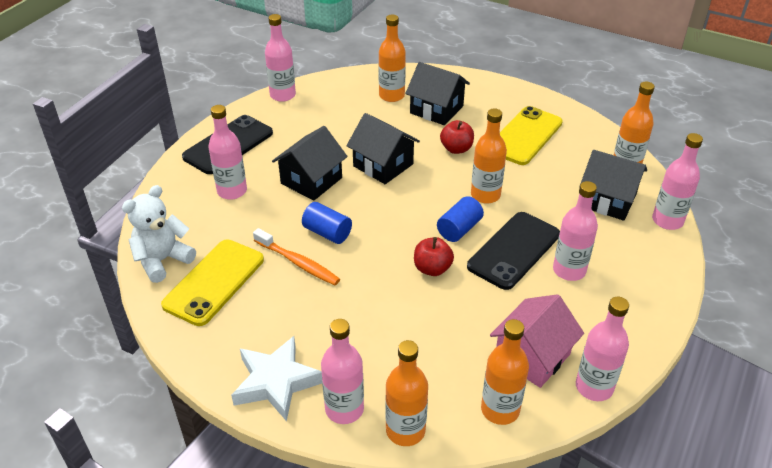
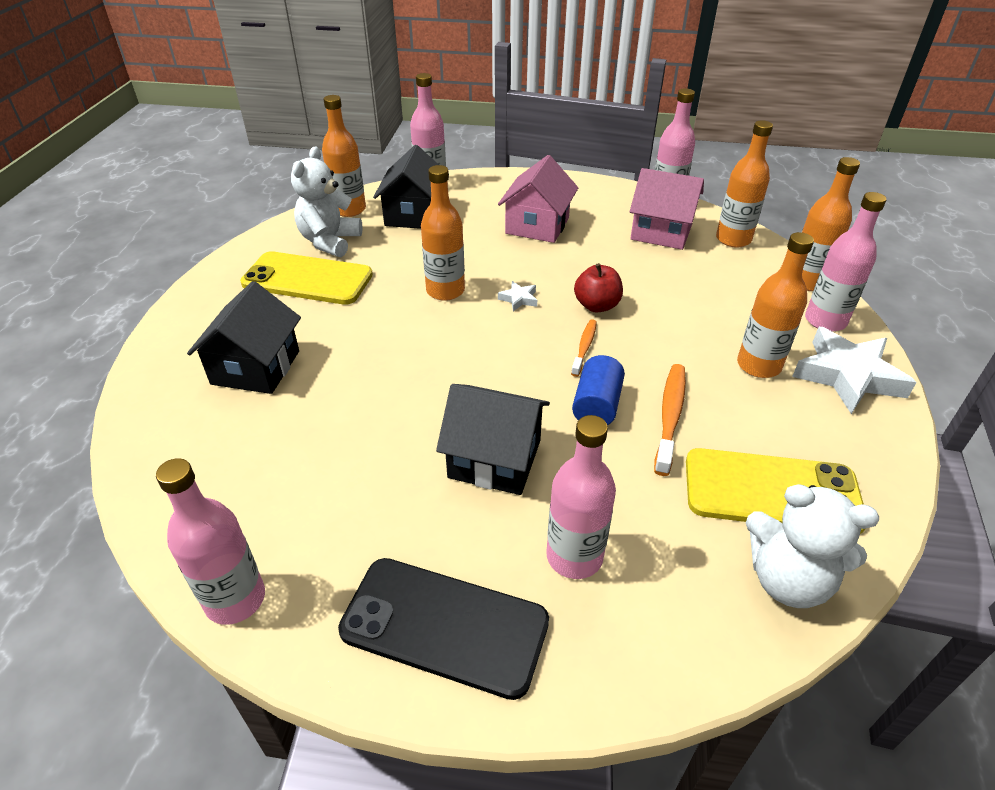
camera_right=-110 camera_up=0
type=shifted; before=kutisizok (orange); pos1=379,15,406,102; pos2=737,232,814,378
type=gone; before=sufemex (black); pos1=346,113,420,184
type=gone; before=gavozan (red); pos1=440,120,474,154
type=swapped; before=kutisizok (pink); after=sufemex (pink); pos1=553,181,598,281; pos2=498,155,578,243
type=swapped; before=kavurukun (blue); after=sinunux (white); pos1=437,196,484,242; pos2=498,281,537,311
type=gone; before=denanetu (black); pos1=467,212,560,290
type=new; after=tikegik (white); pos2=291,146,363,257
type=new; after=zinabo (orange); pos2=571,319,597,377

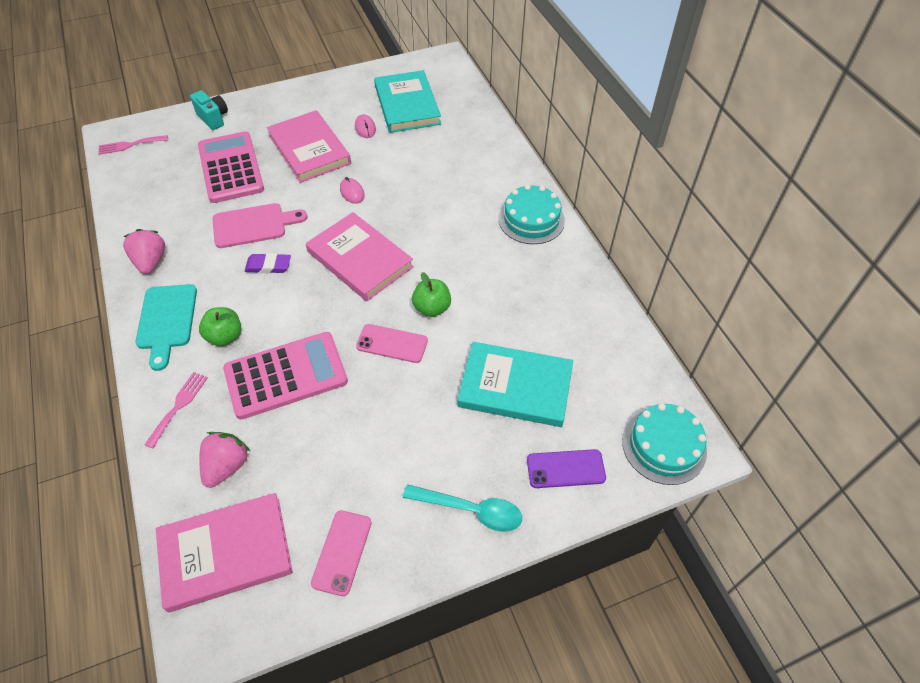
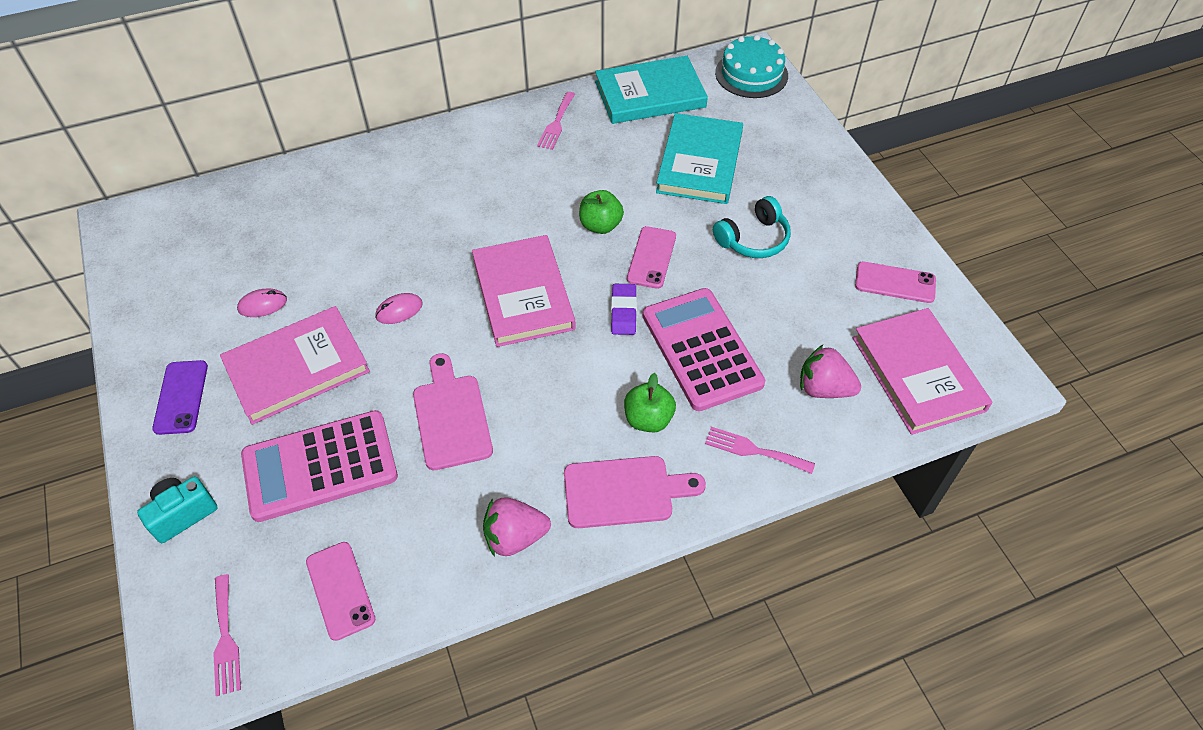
camera_right=-90 camera_up=0
type=shifted; before=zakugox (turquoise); pos1=374,70,441,133; pos2=595,56,708,124
type=gone; before=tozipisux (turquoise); pos1=498,184,565,244
type=rotated; before=zakugox (pink); pos1=306,212,414,301; pos2=472,235,576,347; turn=-60
type=shifted; before=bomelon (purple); pos1=245,253,291,273; pos2=611,284,637,335
type=repainted; before=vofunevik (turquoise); after=vofunevik (pink); pos1=135,284,197,371; pos2=564,456,706,528
type=shifted; before=denanetu (purple); pos1=527,449,606,488; pos2=152,360,208,435
type=gone; before=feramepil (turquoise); pos1=403,484,522,532
type=new; after=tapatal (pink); pos2=537,92,575,150
type=new; after=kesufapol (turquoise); pos2=713,196,791,258
type=new; after=denanetu (pink); pos2=306,542,376,641

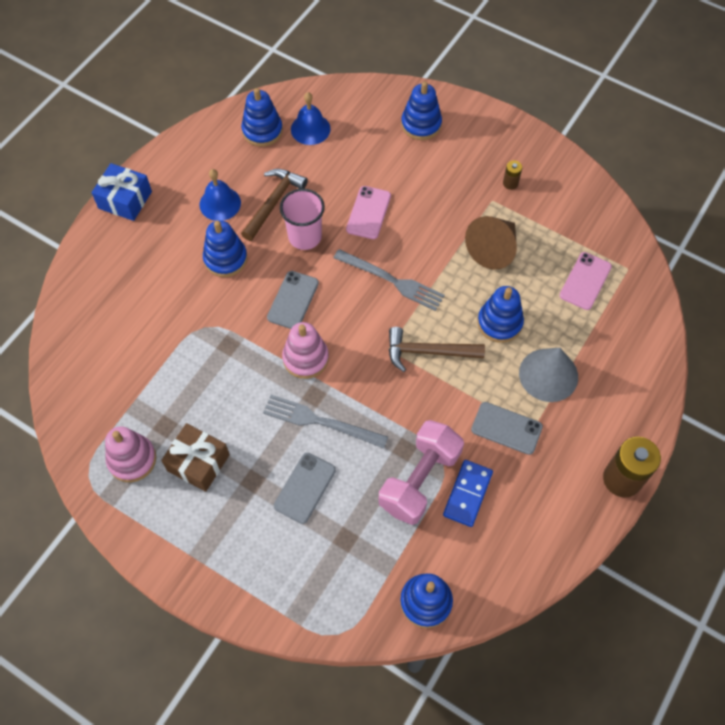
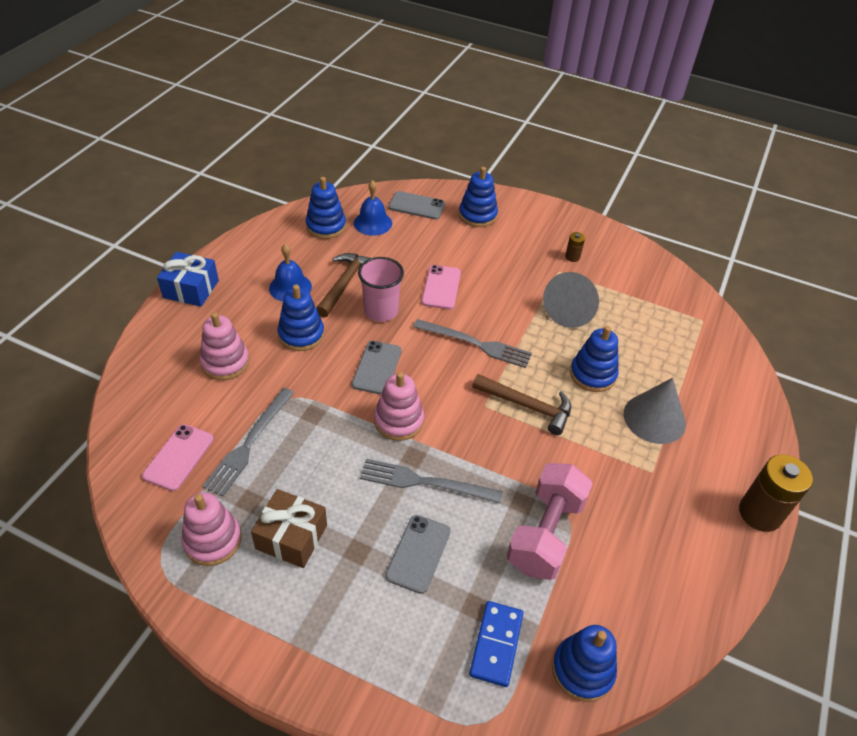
camera_right=-10 camera_up=-15
type=repainted; before=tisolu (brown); after=tisolu (grey); pos1=465,216,517,270; pos2=543,272,599,328
type=shifted; before=denanetu (pink); pos1=560,252,612,310; pos2=142,424,214,491
type=rotated; before=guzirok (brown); pos1=389,327,485,372; pos2=472,374,571,435; turn=-150
type=shifted; before=denanetu (grey); pos1=471,402,543,455; pos2=389,191,445,219
type=shifted; before=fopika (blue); pos1=443,460,493,527; pos2=469,601,523,687
type=new; after=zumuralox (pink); pos2=200,312,249,380
type=new; after=tapatal (grey); pos2=202,388,294,497

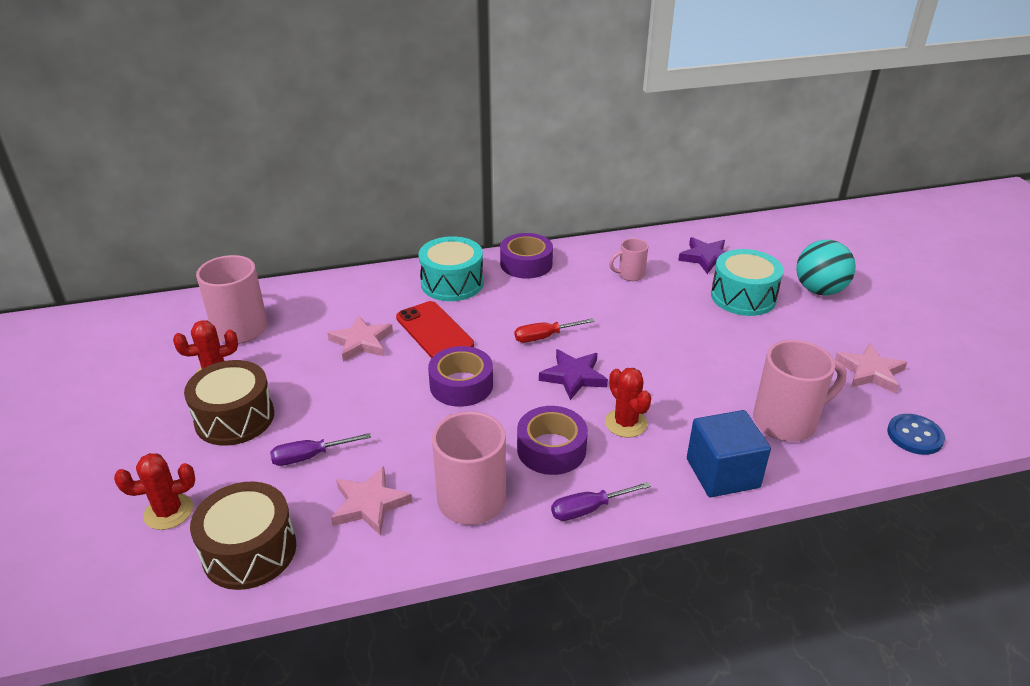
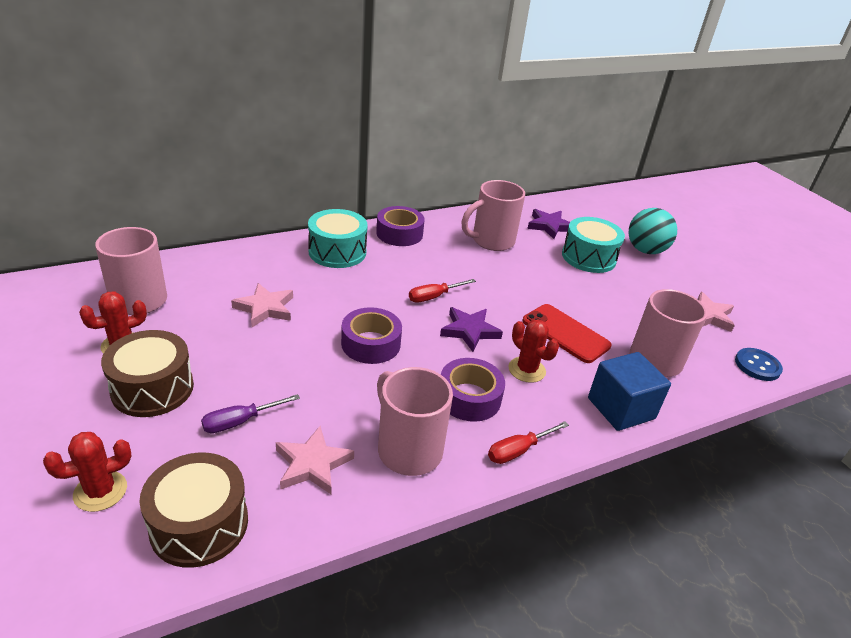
camera_right=-15 camera_up=0
type=scaled; before=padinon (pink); pos1=609,238,648,281; pos2=462,180,525,251; scale=1.87
type=shifted; before=denanetu (red); pos1=396,301,474,358; pos2=522,304,612,363
type=repainted; before=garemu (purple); after=garemu (red); pos1=551,482,651,521; pos2=488,421,569,464

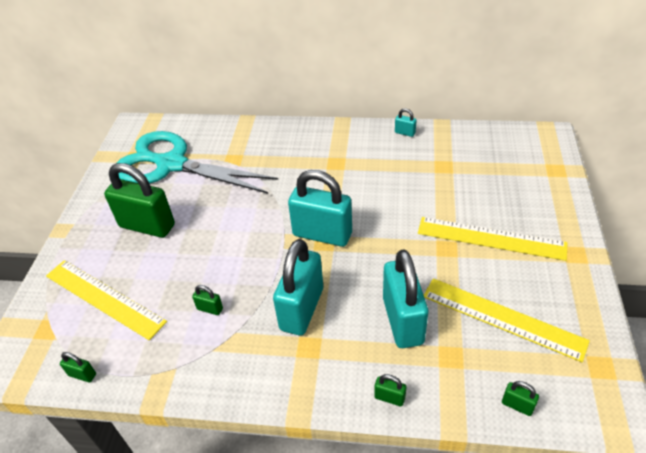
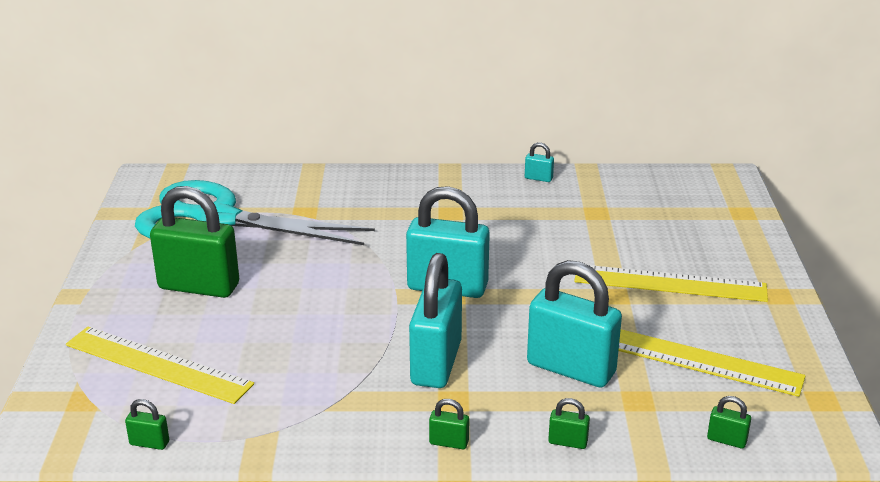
camera_right=-10 camera_up=-15
type=rotated; before=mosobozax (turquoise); pos1=383,250,428,348; pos2=527,260,622,388; turn=-45
type=shifted; before=mosobozax (green); pos1=192,285,223,315; pos2=429,399,469,449

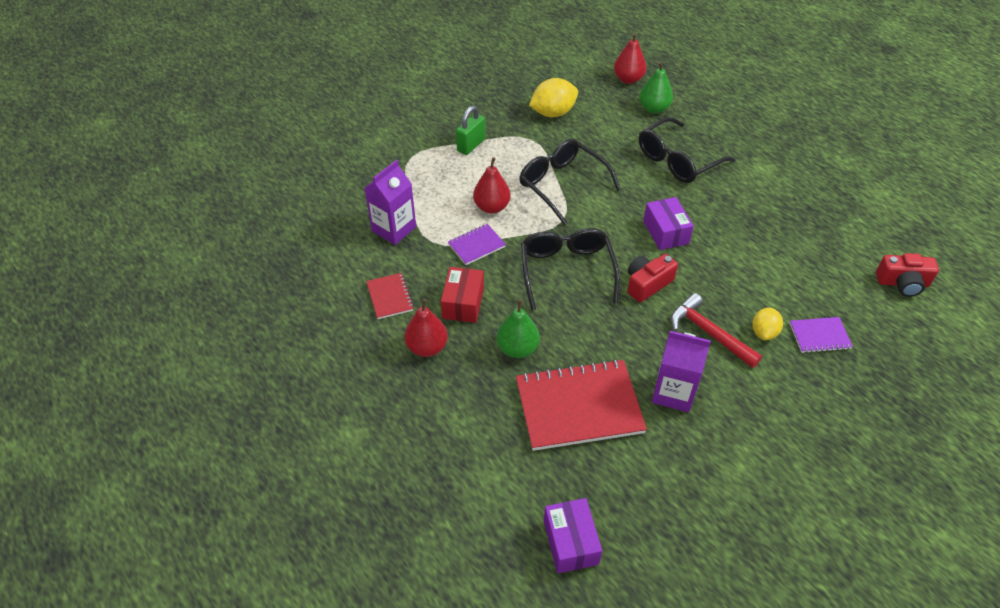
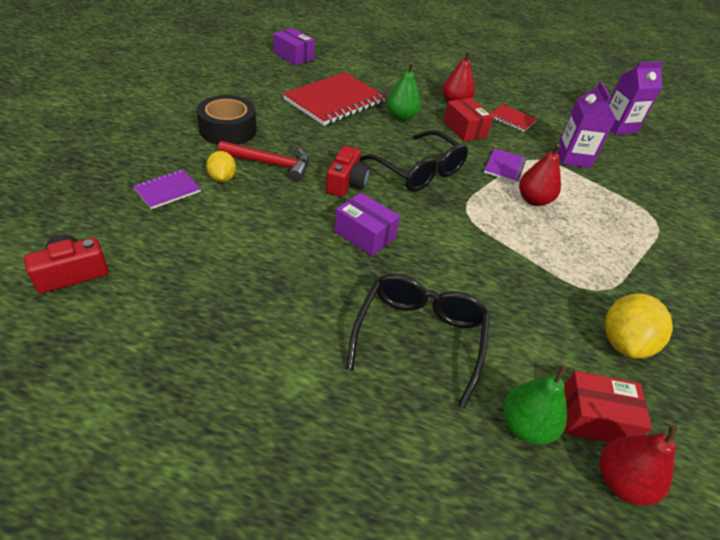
camera_right=140 camera_up=-5
type=gone; before=mosobozax (green); pos1=456,106,485,155
type=gone; before=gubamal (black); pos1=519,139,621,225
type=shifted; before=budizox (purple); pos1=652,331,711,412; pos2=608,61,664,135
type=new; after=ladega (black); pos2=197,95,257,145
type=new; after=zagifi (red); pos2=564,371,652,443

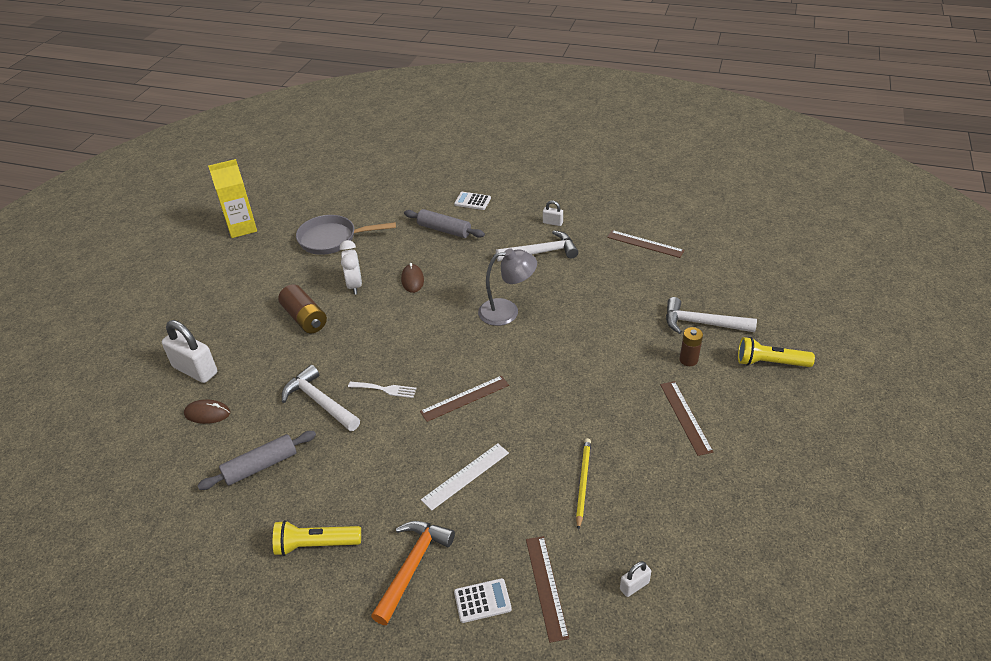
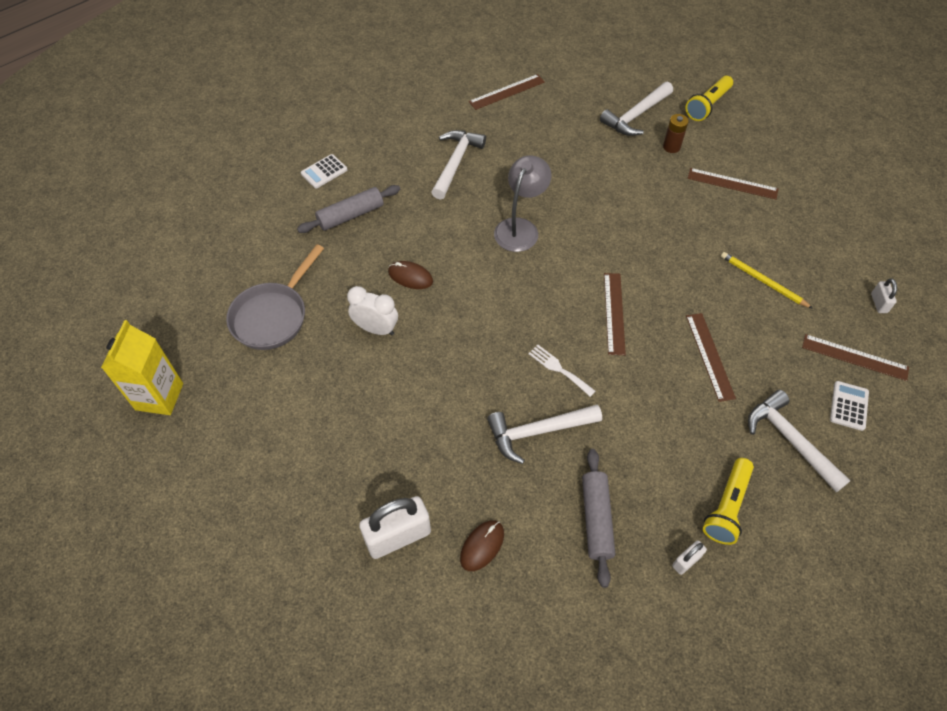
camera_right=-60 camera_up=15
type=shifted; before=mosobozax (white); pos1=543,201,563,226; pos2=672,540,707,575
type=gone; before=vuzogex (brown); pos1=278,284,327,333
type=rotated; before=tapatal (white); pos1=348,382,417,398; pos2=528,345,595,397; turn=-90
type=repainted; before=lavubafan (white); after=lavubafan (brown); pos1=421,443,509,511; pos2=686,313,736,402
type=repainted; before=guzirok (orange); after=guzirok (white); pos1=371,521,455,625; pos2=748,390,851,492

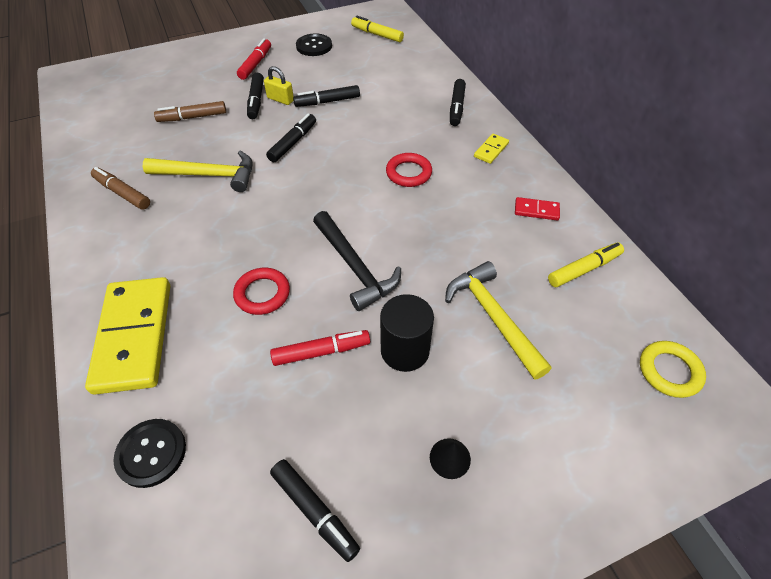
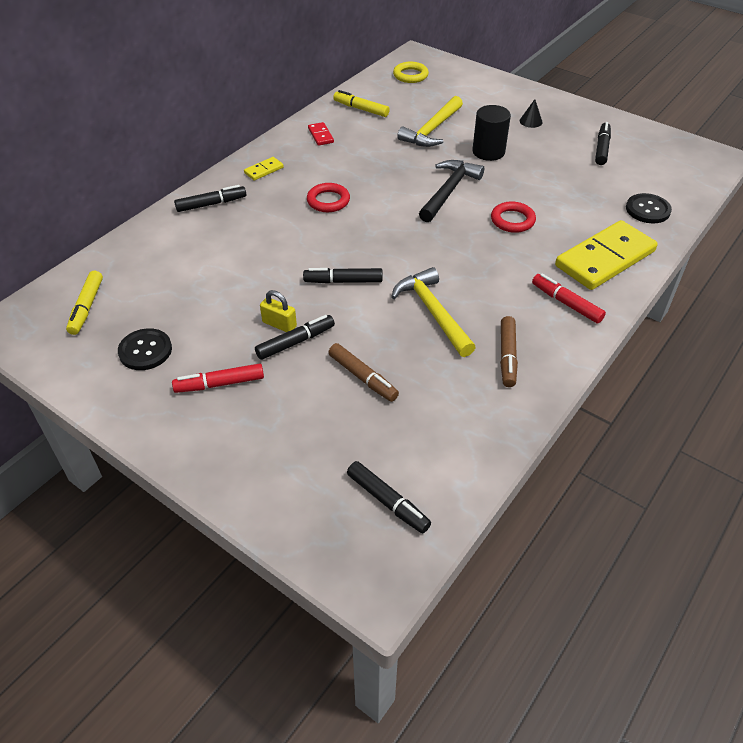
camera_right=-120 camera_up=-5
type=rotated; before=mosobozax (yellow); pos1=264,66,294,105; pos2=260,290,297,332; turn=-60
type=shifted; before=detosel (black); pos1=293,85,360,107; pos2=347,461,431,533
type=rotated; before=fopika (yellow); pos1=474,134,509,164; pos2=244,157,284,181; turn=-45
type=shifted; before=detosel (red); pos1=270,330,370,366; pos2=532,274,606,323

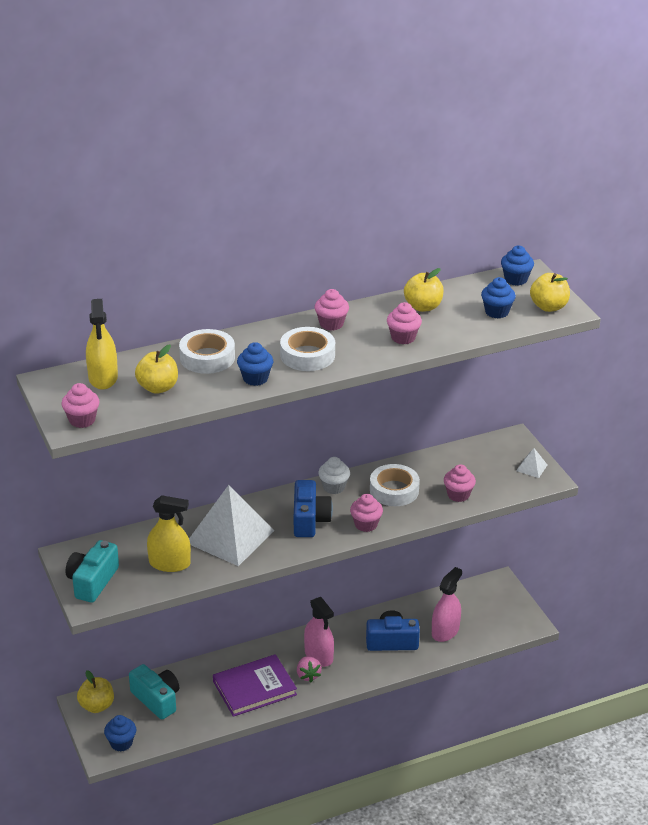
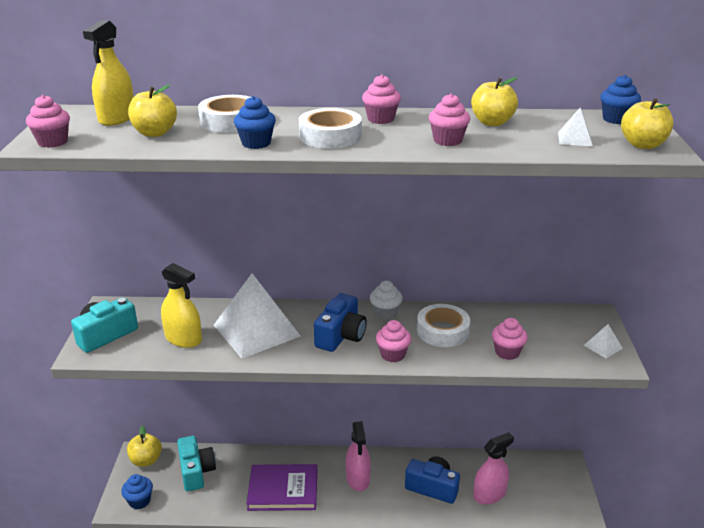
camera_right=25 camera_up=-5
type=swapped; before=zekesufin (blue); after=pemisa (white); pos1=481,277,516,318; pos2=558,108,593,146
type=gone; before=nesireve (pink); pos1=297,656,322,682

